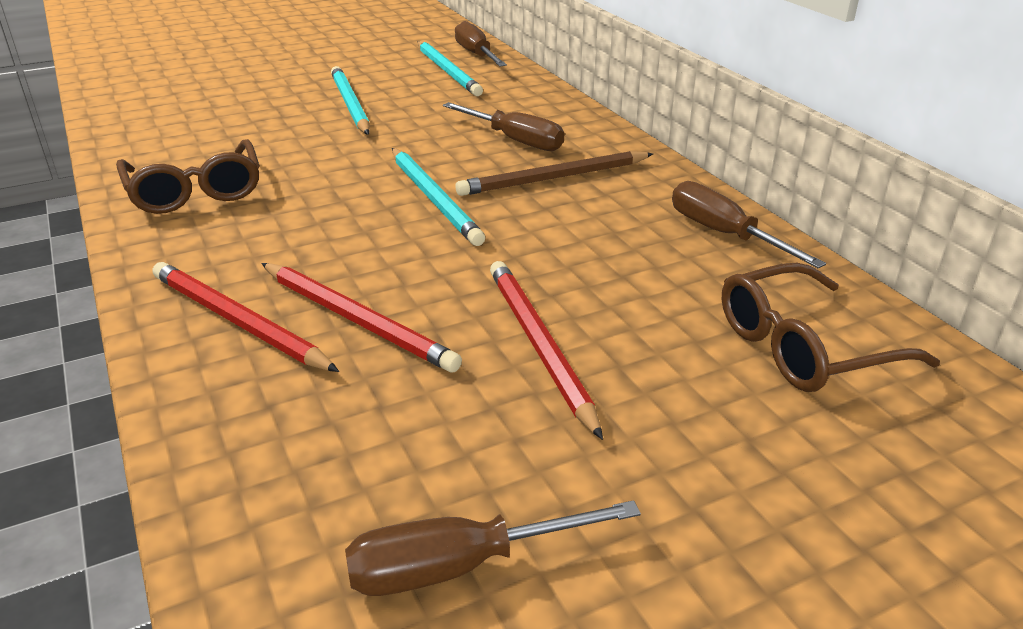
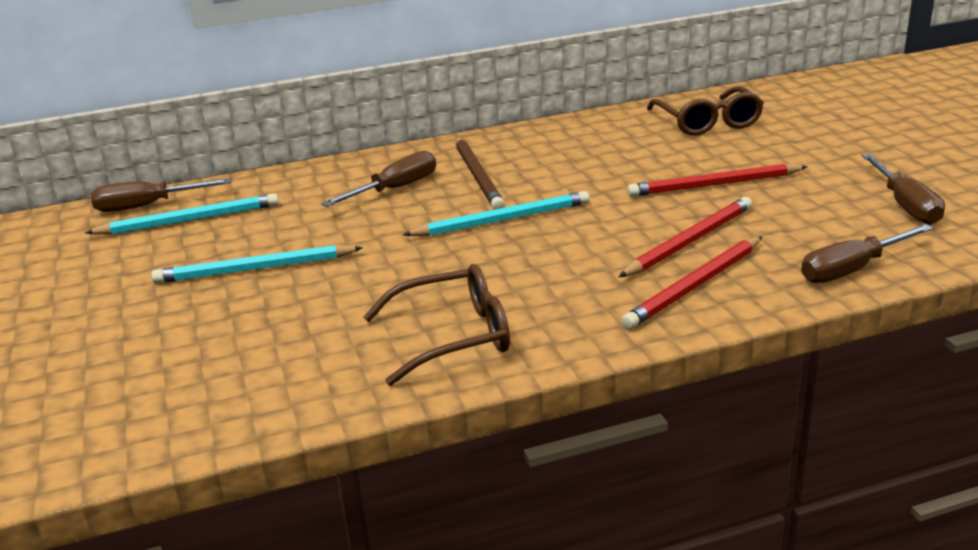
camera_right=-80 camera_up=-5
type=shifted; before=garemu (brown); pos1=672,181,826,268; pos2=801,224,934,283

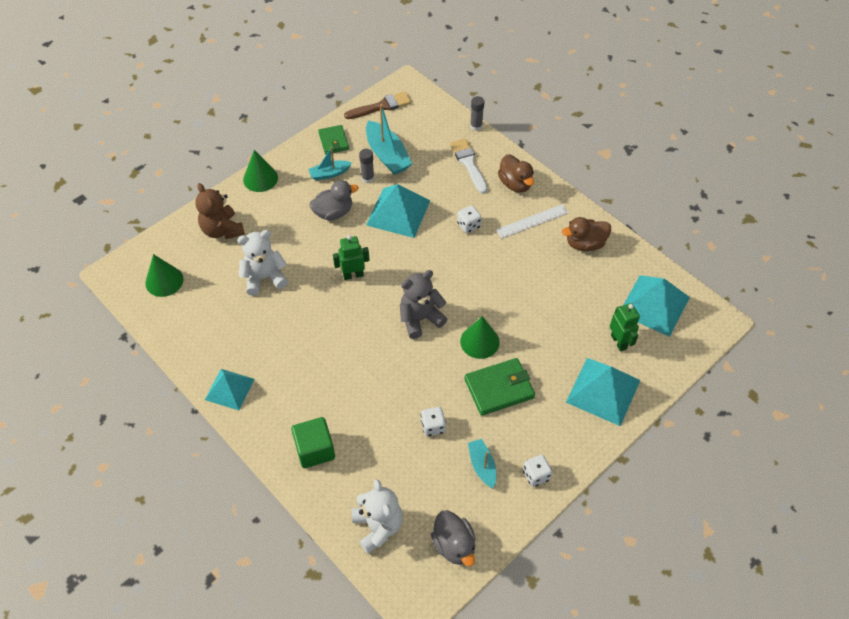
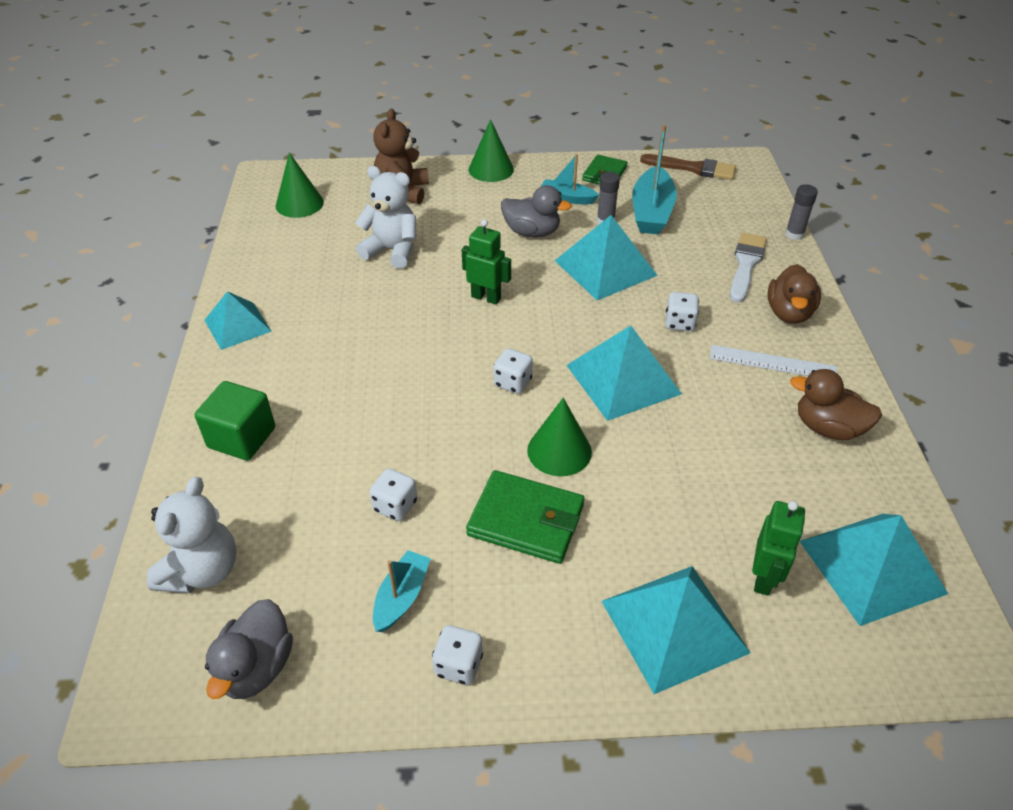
camera_right=40 camera_up=-10
type=swapped; before=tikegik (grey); after=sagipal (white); pos1=400,270,447,339; pos2=493,348,533,394
type=new; after=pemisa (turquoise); pos2=566,325,682,421

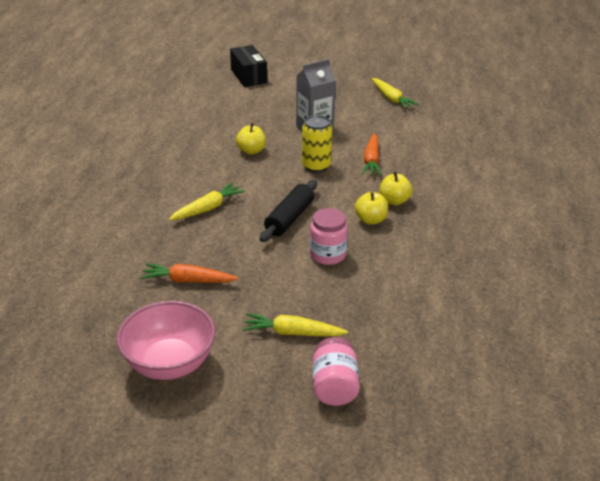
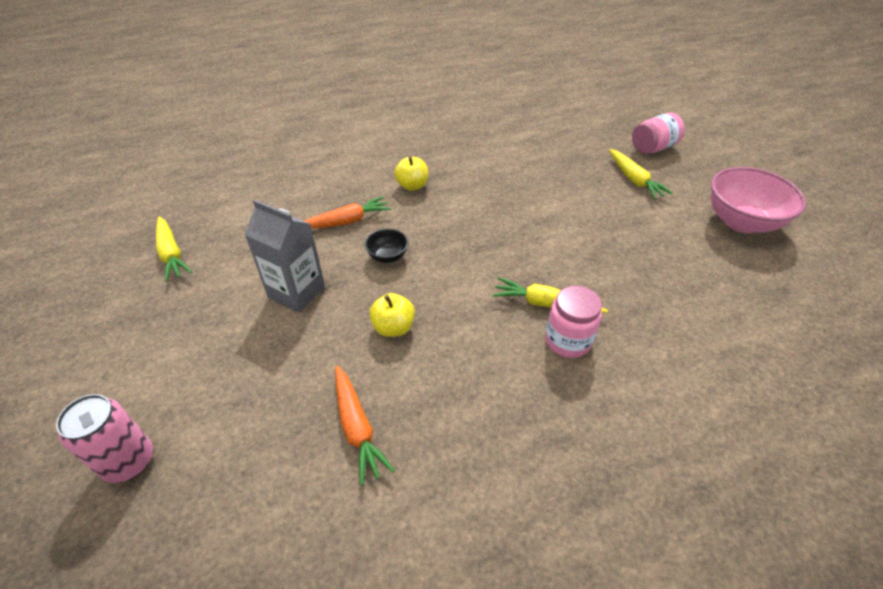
camera_right=-120 camera_up=10
type=swapped; before=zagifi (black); after=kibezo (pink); pos1=230,45,267,87; pos2=56,394,153,483
type=rotated; before=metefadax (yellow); pos1=372,78,419,109; pos2=156,217,192,282; turn=120
type=swapped; before=kibezo (yellow); after=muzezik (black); pos1=302,115,332,173; pos2=365,228,408,263
type=gone; before=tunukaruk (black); pos1=260,180,317,242
type=gone; before=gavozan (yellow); pos1=355,192,388,225
type=shifted; before=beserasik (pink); pos1=310,208,348,265; pos2=545,286,602,358
type=shifted; before=metefadax (orange); pos1=140,263,238,283; pos2=335,366,395,486

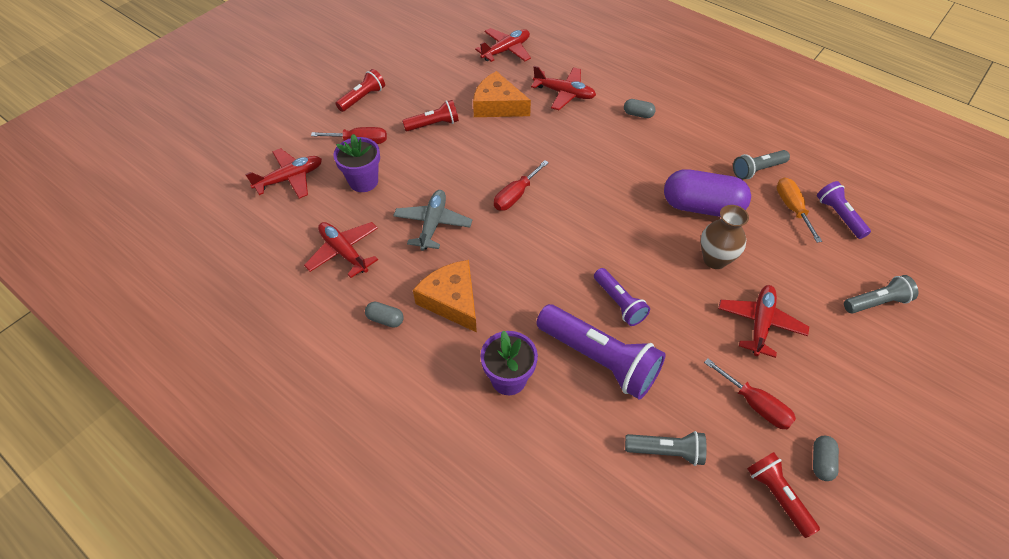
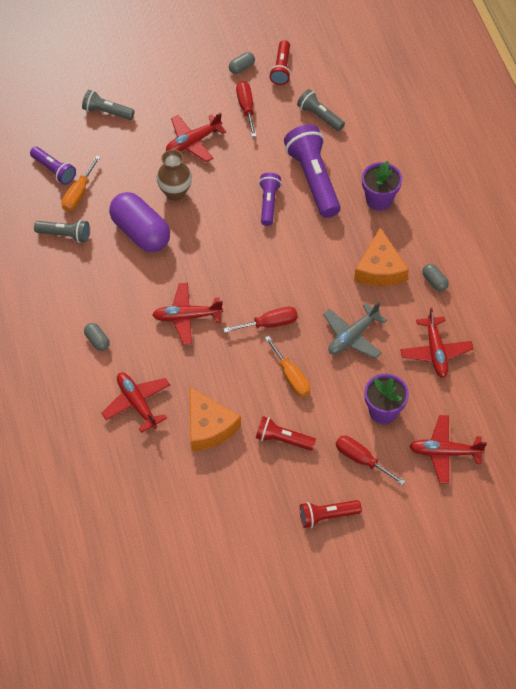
camera_right=-145 camera_up=5
type=shifted; before=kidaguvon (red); pos1=475,28,531,62; pos2=152,283,223,345
type=rotated; before=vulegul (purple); pos1=817,181,871,239; pos2=30,147,76,185; turn=-60
type=new; after=garemu (orange); pos2=265,336,310,397

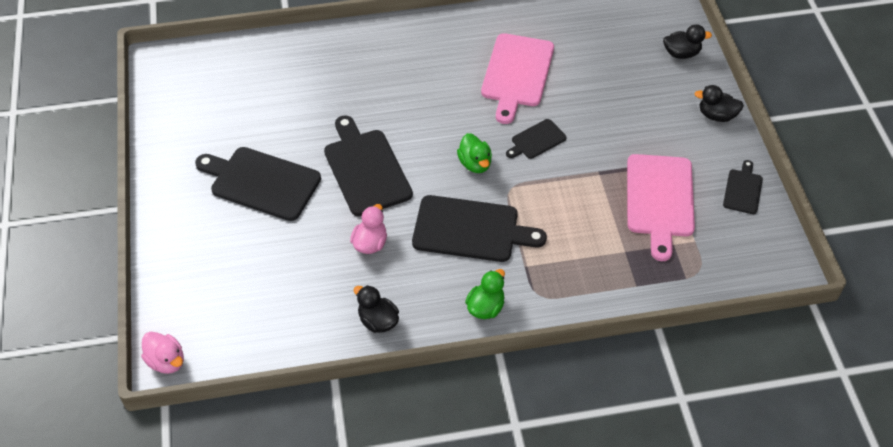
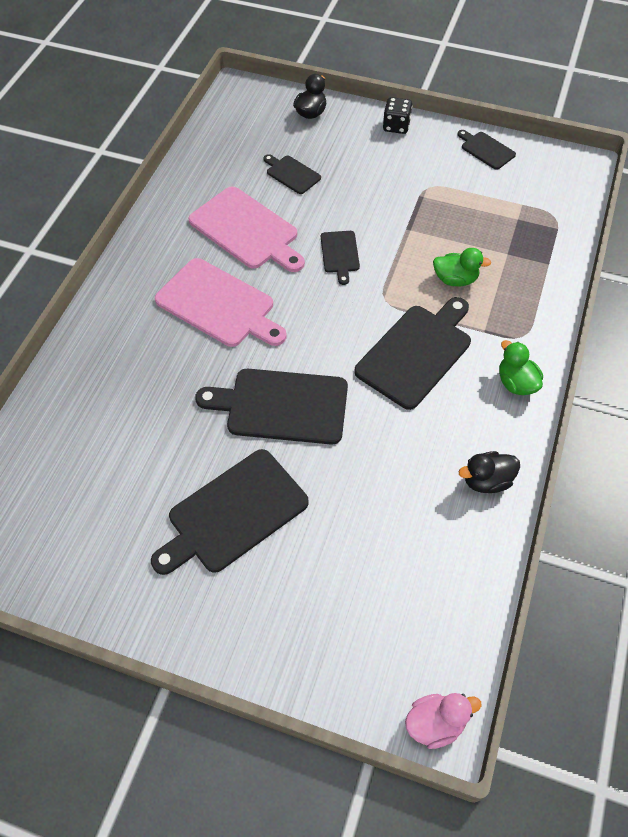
camera_right=-60 camera_up=5
type=swapped; before=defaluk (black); after=sagipal (black); pos1=694,85,744,122; pos2=383,97,412,134
type=shifted; before=defaluk (green); pos1=457,133,492,173; pos2=433,248,491,286
type=shifted; before=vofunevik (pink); pos1=627,154,695,261; pos2=155,258,286,347
type=gone; before=defaluk (pink); pos1=350,204,387,254
type=new; after=vofunevik (black); pos2=263,154,321,194

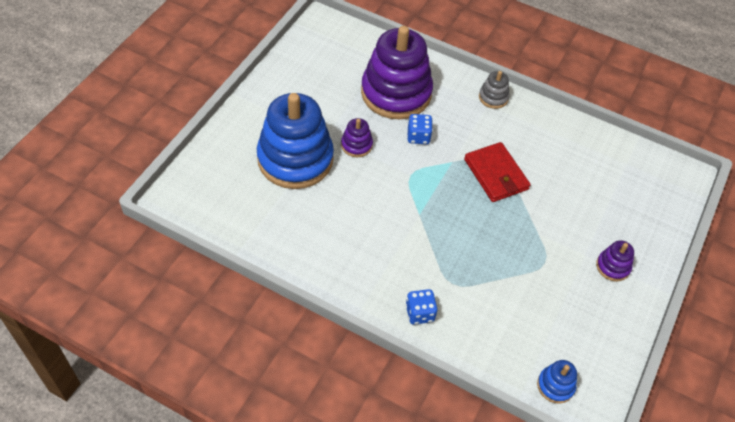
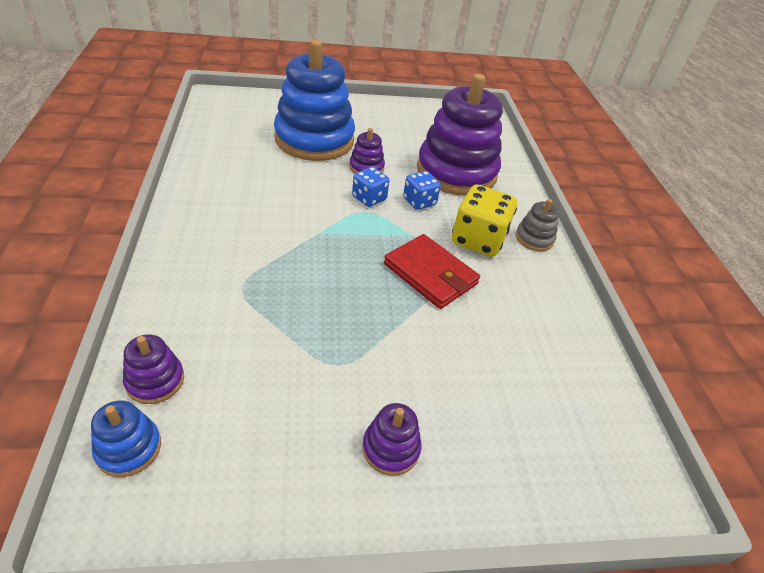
camera_right=55 camera_up=-10
type=rotated; before=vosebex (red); pos1=464,142,531,202; pos2=384,234,480,309; turn=-75
type=shifted; before=sagipal (blue); pos1=406,289,437,325; pos2=352,167,389,207
type=new; after=sagipal (yellow); pos2=452,185,517,257
type=new; after=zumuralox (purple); pos2=123,334,184,404

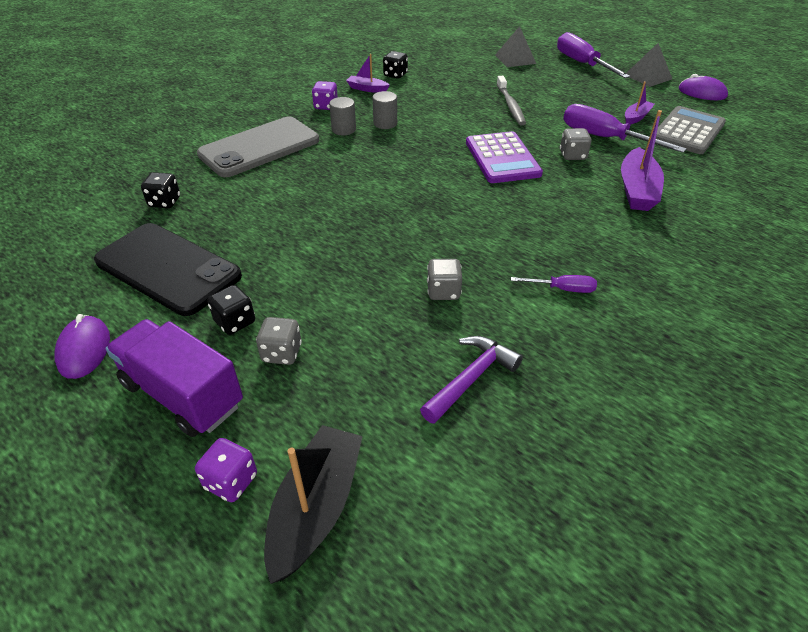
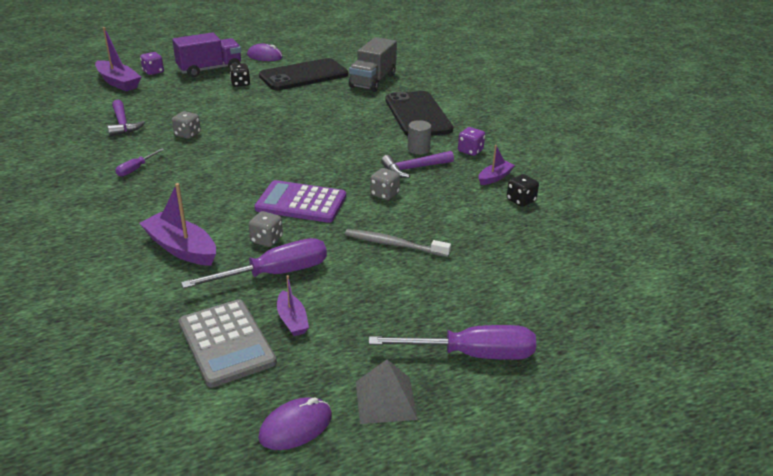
camera_right=115 camera_up=-10
type=gone; before=pemisa (grey); pos1=495,26,536,67
type=swapped; before=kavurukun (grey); after=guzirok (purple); pos1=372,91,397,129; pos2=381,151,454,178
type=repainted; before=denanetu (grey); after=denanetu (black); pos1=197,116,319,177; pos2=385,91,453,136
type=swapped; before=sagipal (black); after=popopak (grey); pos1=141,172,180,208; pos2=349,37,397,92
type=shifted; before=sagipal (grey); pos1=256,317,302,365; pos2=370,168,400,200
type=repainted; before=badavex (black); after=badavex (purple); pos1=264,425,363,584; pos2=95,27,141,91

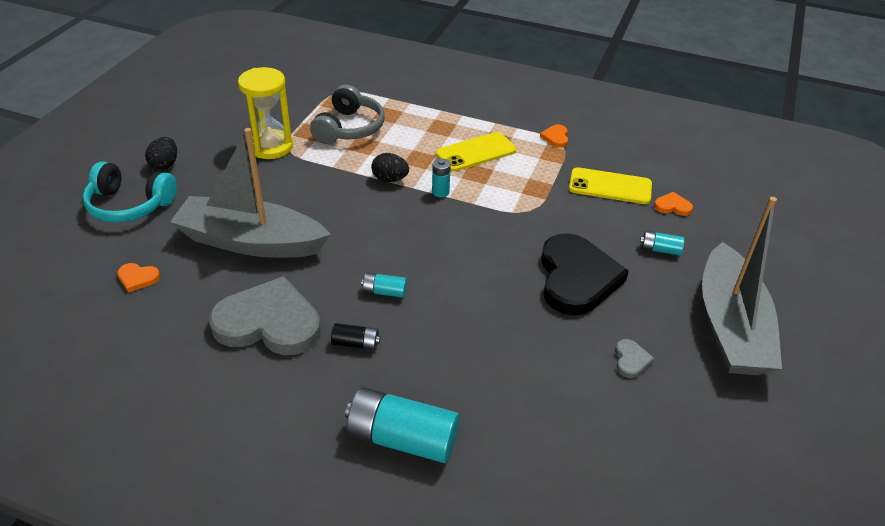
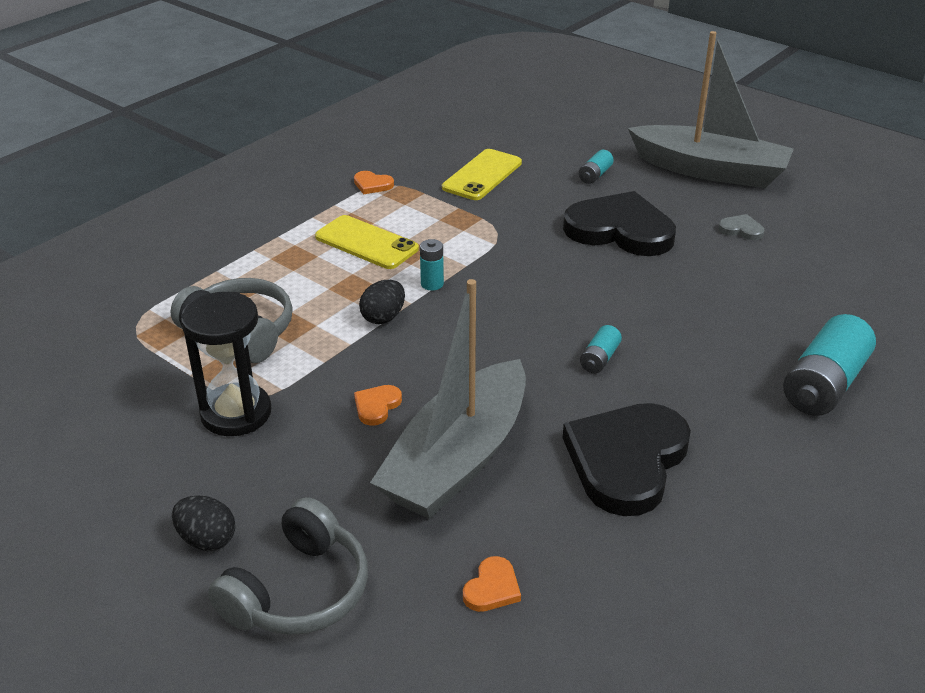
camera_right=-70 camera_up=-5
type=repainted; before=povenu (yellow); after=povenu (black); pos1=238,67,293,159; pos2=181,292,271,436
type=rotated; before=denanetu (yellow); pos1=436,132,516,172; pos2=315,215,419,269; turn=-45
type=repainted; before=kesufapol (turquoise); after=kesufapol (grey); pos1=83,161,177,223; pos2=208,497,368,635
type=shifted; before=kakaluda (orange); pos1=654,192,693,216; pos2=354,385,402,426
type=repainted; before=kakaluda (grey); after=kakaluda (black); pos1=208,276,321,355; pos2=563,403,691,516
type=gone; before=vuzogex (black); pos1=331,323,381,350

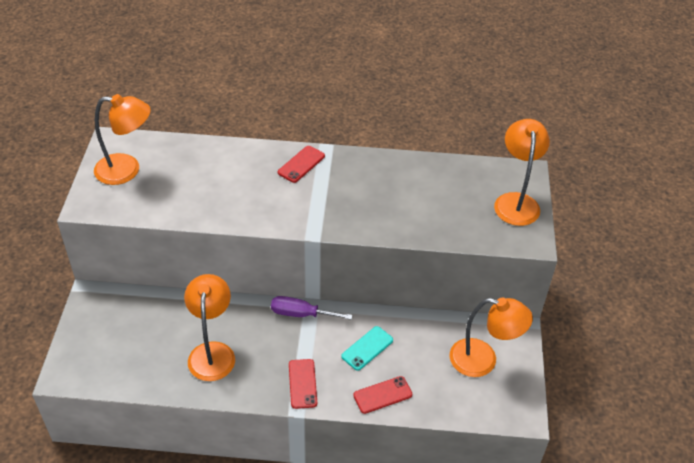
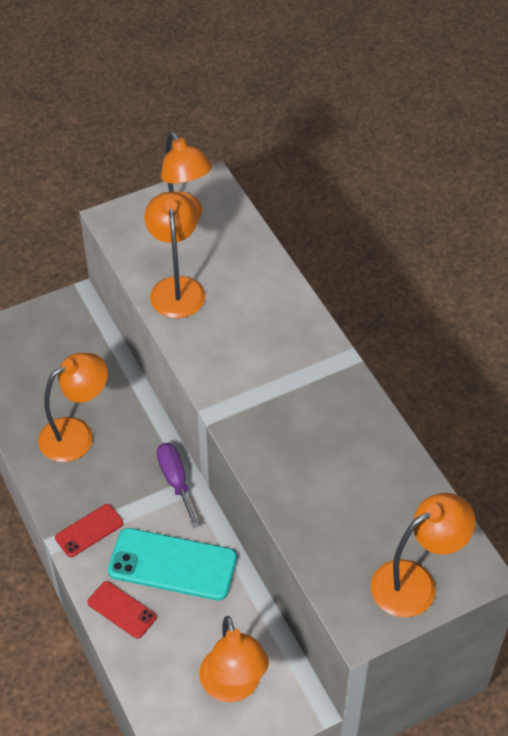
camera_right=60 camera_up=5
type=gone; before=denanetu (red); pos1=278,146,325,183
type=scaled; before=denanetu (turquoise); pos1=341,326,393,371; pos2=108,528,237,600; scale=1.83
type=new; after=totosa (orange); pos2=144,192,205,318

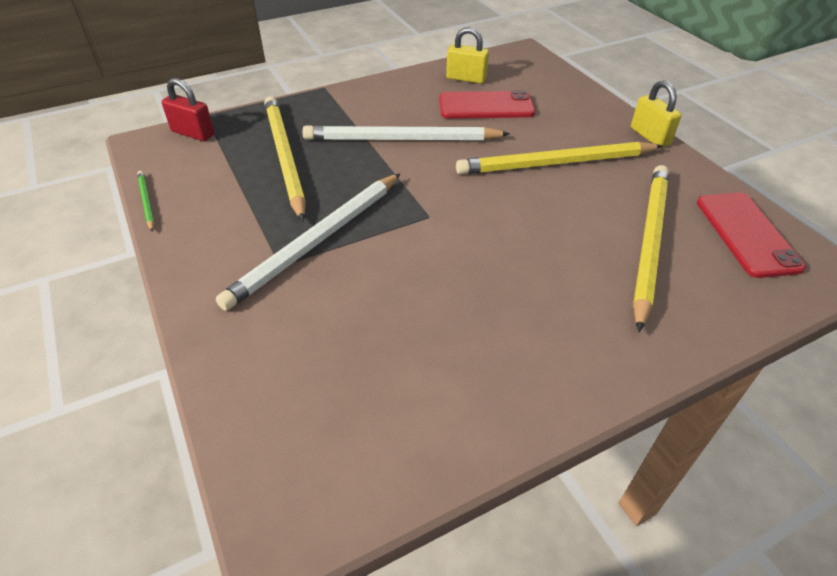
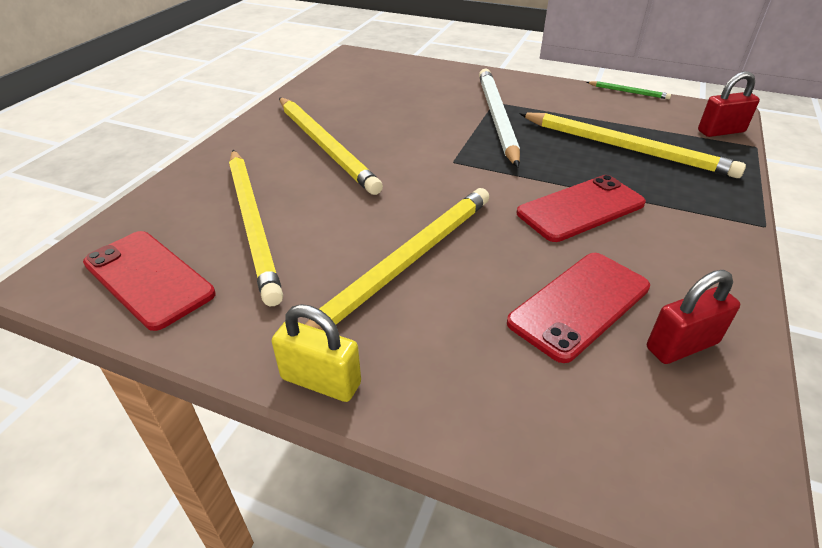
camera_right=140 camera_up=-5
type=repainted; before=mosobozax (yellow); after=mosobozax (red); pos1=446,27,489,84; pos2=647,270,740,364
type=swapped; before=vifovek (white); after=denanetu (red); pos1=302,125,510,141; pos2=517,175,646,242
type=new; after=vifovek (yellow); pos2=279,98,383,195

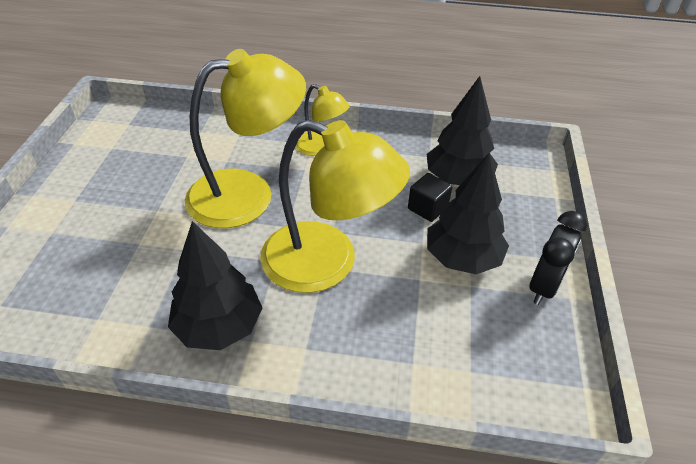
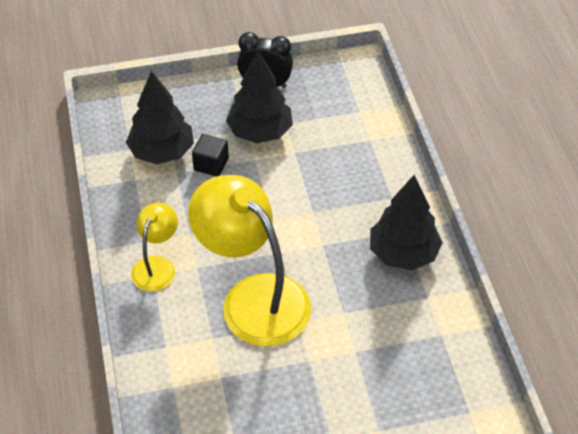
camera_right=-110 camera_up=5
type=gone; before=totosa (yellow); pos1=260,120,410,293

